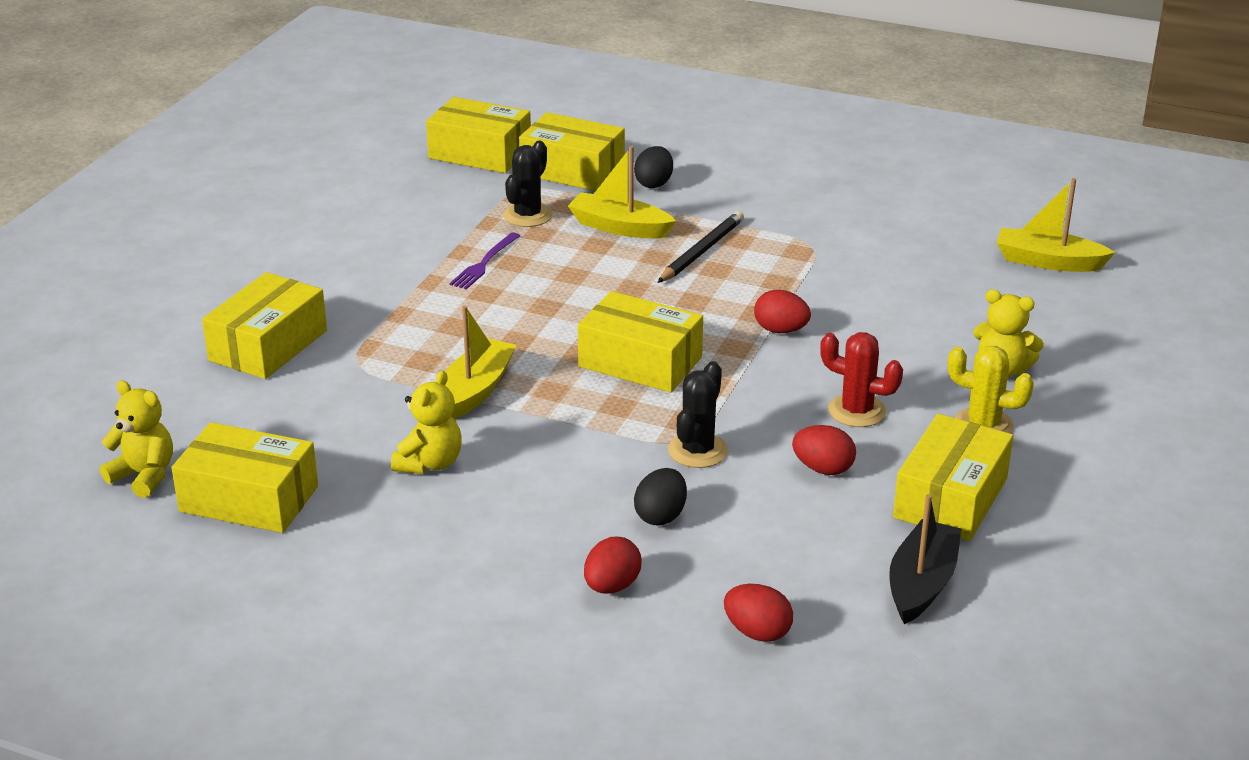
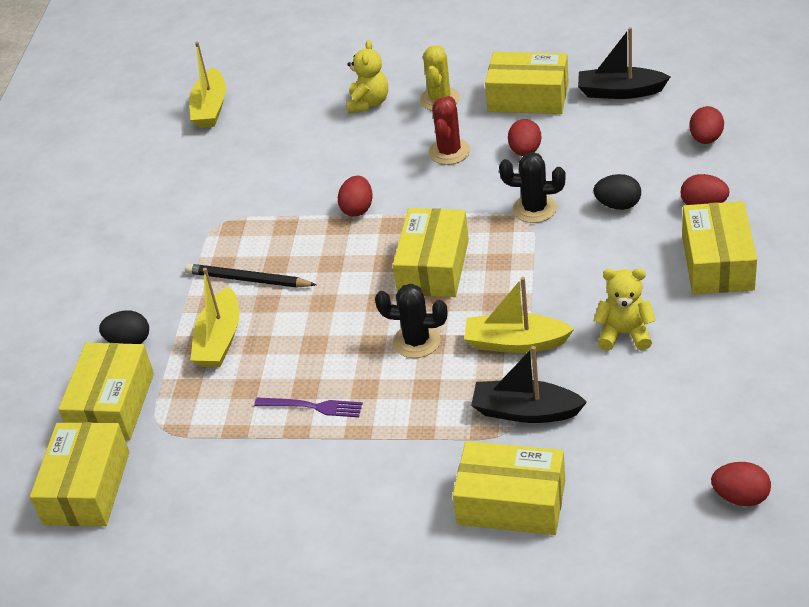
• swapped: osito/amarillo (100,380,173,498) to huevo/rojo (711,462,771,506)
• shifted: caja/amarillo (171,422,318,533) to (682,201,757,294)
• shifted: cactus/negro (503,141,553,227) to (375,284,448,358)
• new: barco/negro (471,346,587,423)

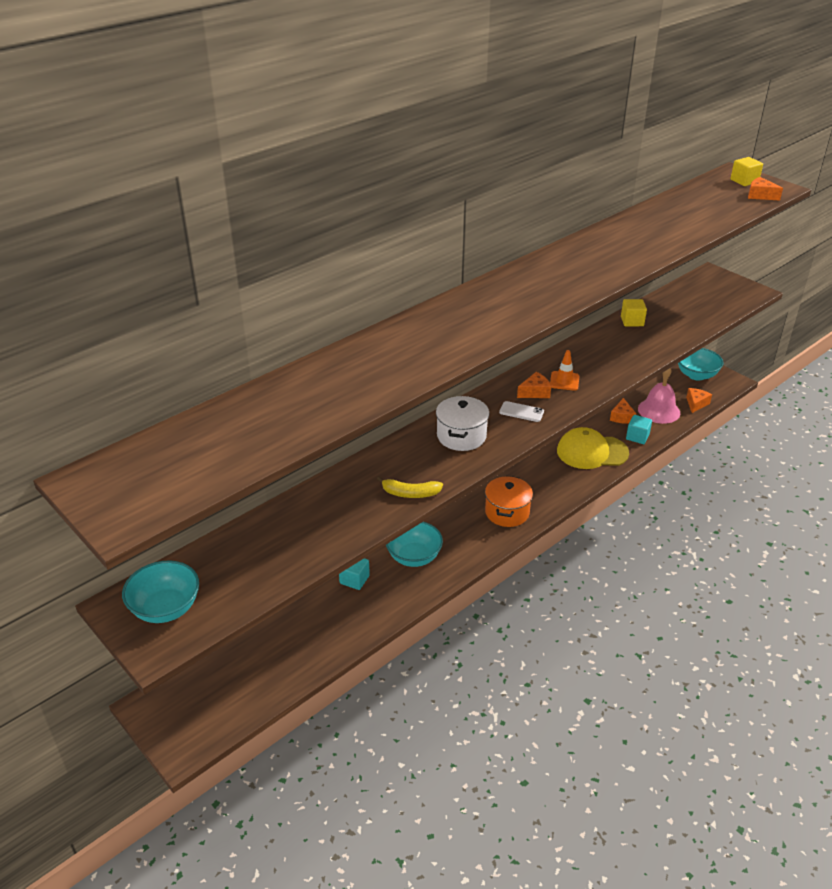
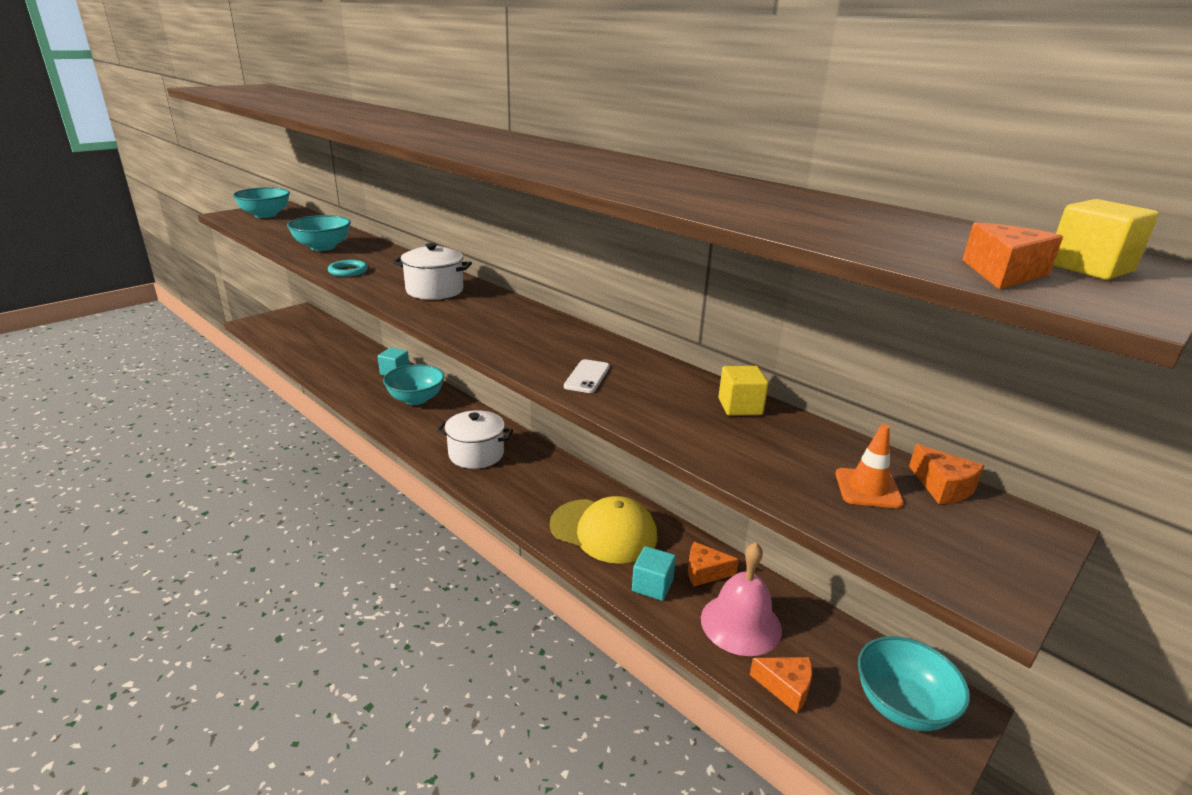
• swapped: plátano/amarillo (377,477,443,498) to anillo/turquesa (328,260,368,277)
• repainted: olla/naranja (485,476,533,527) to olla/blanco (437,410,513,469)
• shifted: móvil/blanco (499,401,544,422) to (564,359,610,393)
• shifted: queso/naranja (517,372,551,398) to (909,444,984,504)
• shifted: cono de tráfico/naranja (550,350,579,391) to (835,424,904,508)
• rotated: gorra/amarillo (557,427,629,469) = (550,496,657,564) 120 degrees clockwise
• new: cuenco/turquesa (287,215,351,251)

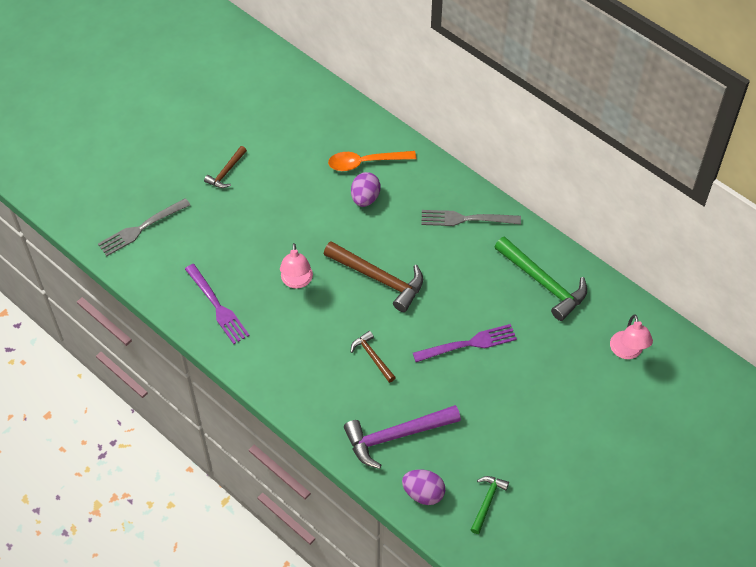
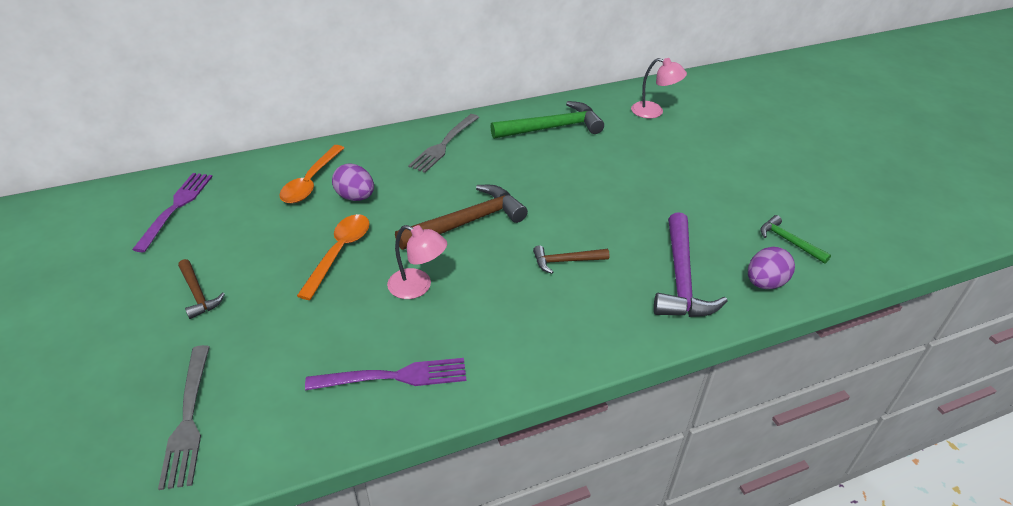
• shifted: tenedor/morado (413,324,517,362) to (132,173,213,252)
• new: cuchara/naranja (297,214,370,300)

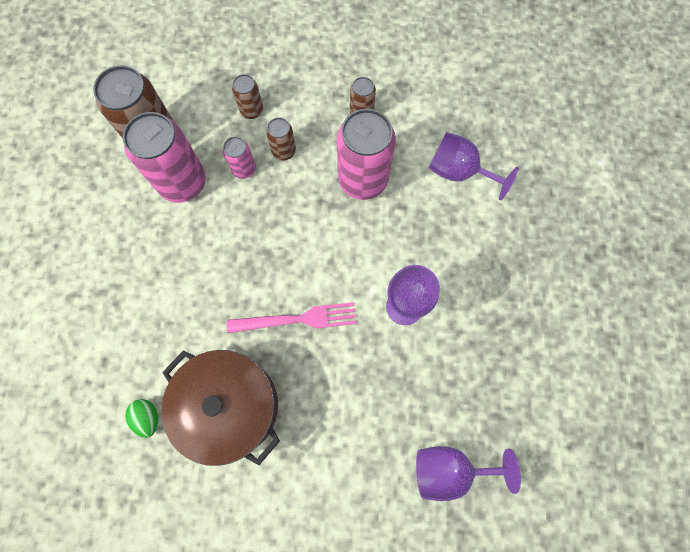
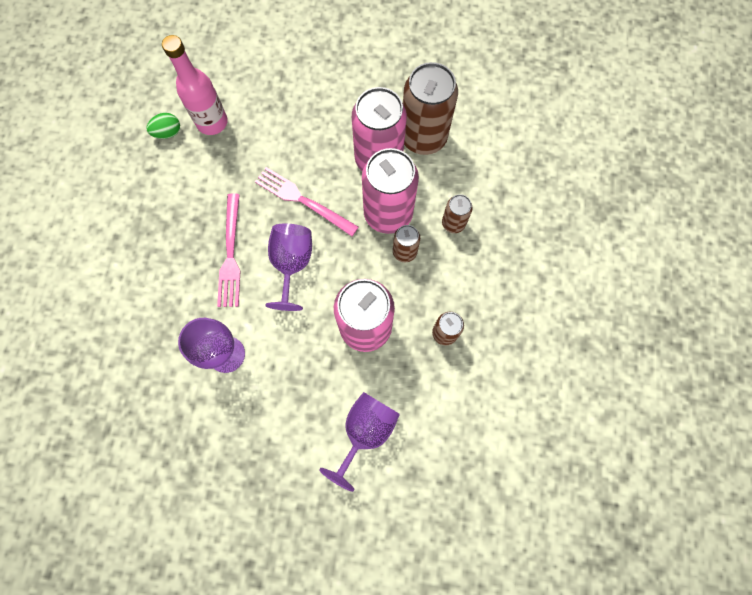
• gone: olla/marrón (161,350,280,466)
• scaled: lata/rosa (223,137,256,179) = (362,148,419,234) x2.02
• shifted: copa/morado (416,446,521,501) to (266,223,312,311)
• new: botella/rosa (162,35,228,135)
• new: tenedor/rosa (255,167,359,236)

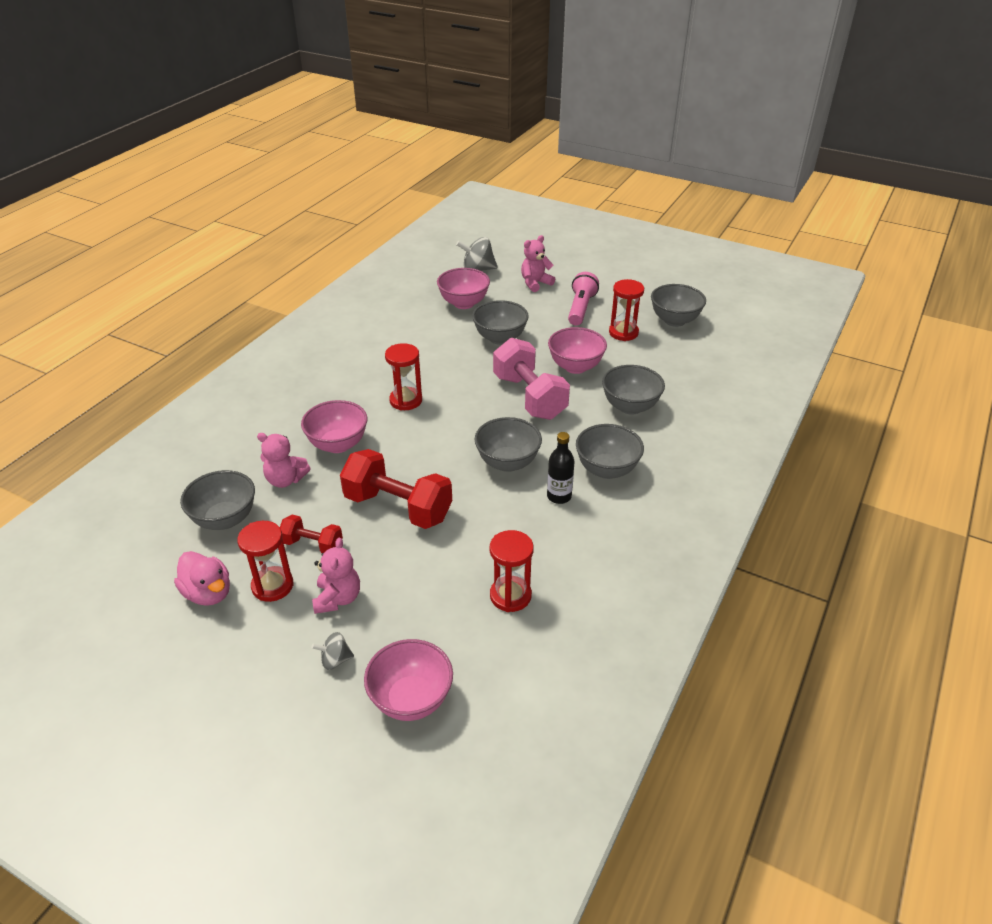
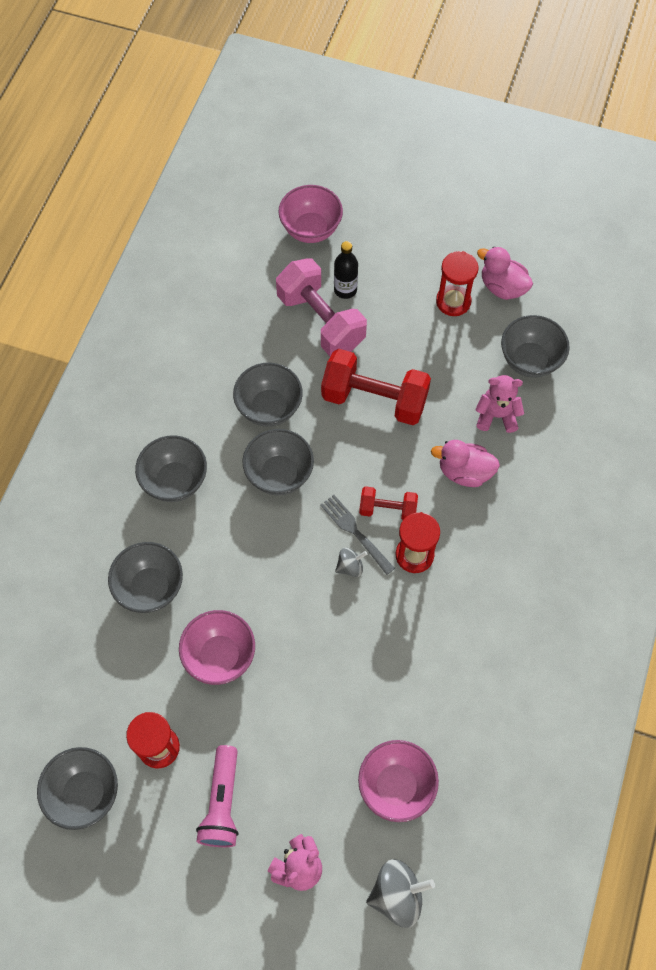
• shifted: mancuerna/rojo (280,515,343,553) to (359,486,418,520)
• swapped: cuenco/rosa (301,400,367,453) to pato/rosa (431,440,500,487)
• shifted: peonza/gris (311,632,354,670) to (335,548,367,577)
• gone: osito/rosa (312,538,360,614)
• shifted: cuenco/gris (472,300,529,345) to (233,363,303,427)
• gone: reloj de arena/rojo (490,530,534,612)
• shifted: mancuerna/rosa (493,338,570,420) to (276,258,367,356)
• shifted: botella/negro (547,432,575,504) to (334,241,358,299)
• new: tenedor/gris (320,495,395,575)

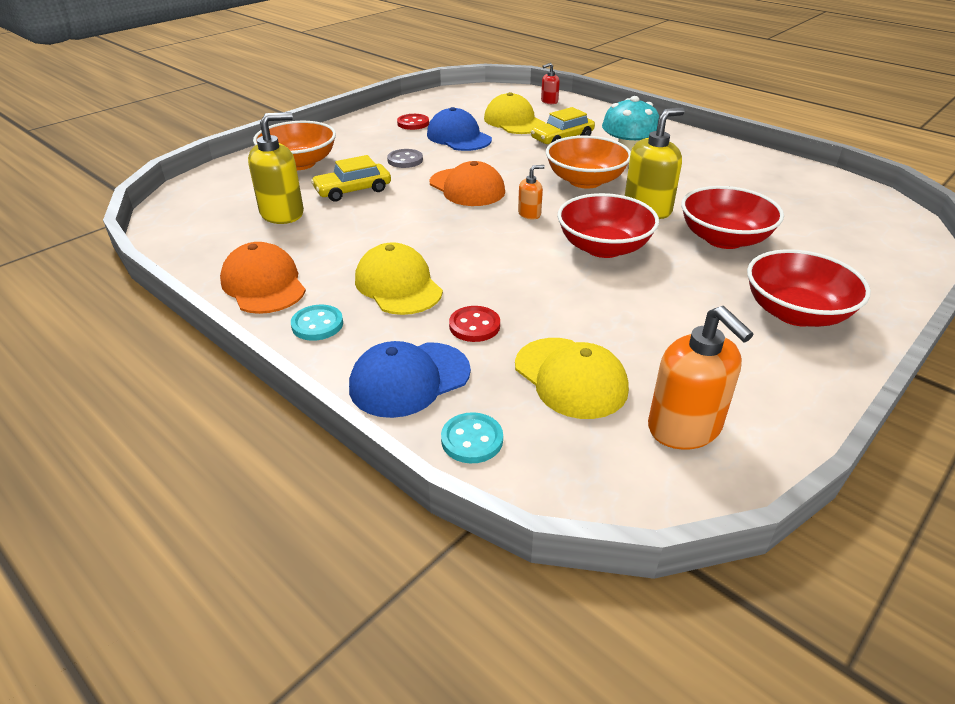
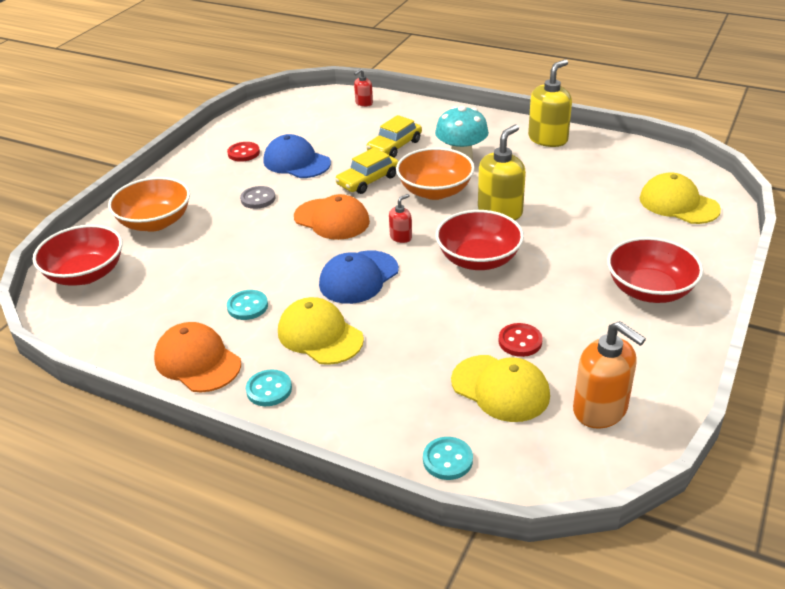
• shifted: dispensador de jabón/amarillo (248,112,304,224) to (528,59,572,147)
• shifted: coche/amarillo (311,155,391,202) to (335,148,399,194)
• shifted: gorra/azul (349,341,471,418) to (319,251,399,304)
• shifted: botón/rojo (449,306,500,342) to (499,323,543,357)
• shifted: gorra/amarillo (484,92,545,134) to (640,172,721,224)
• repainted: dispensador de jabón/naranja (518,165,545,219) to dispensador de jabón/rojo (389,194,412,243)
• shifted: cuenco/rojo (681,186,784,249) to (32,225,122,286)
• new: botón/turquesa (227,290,268,320)

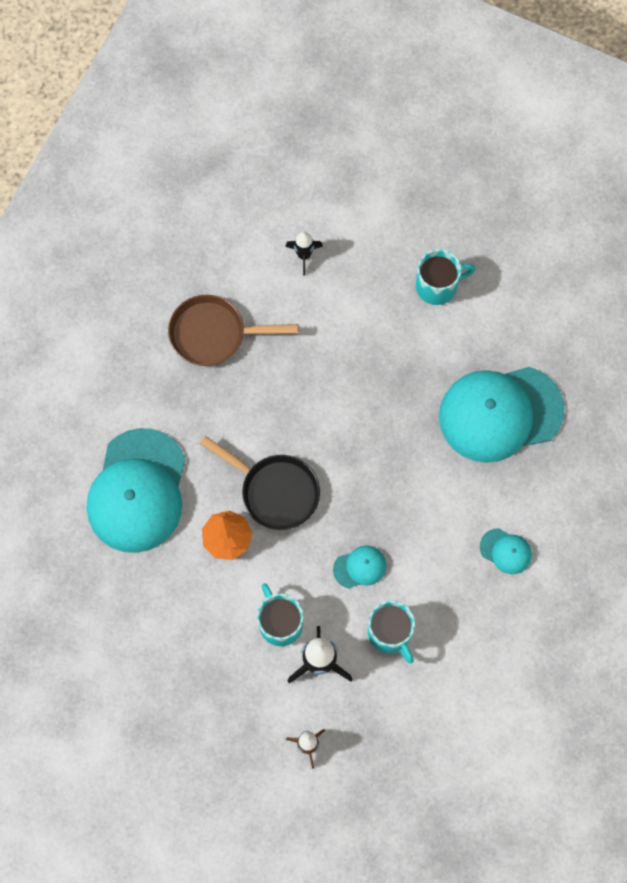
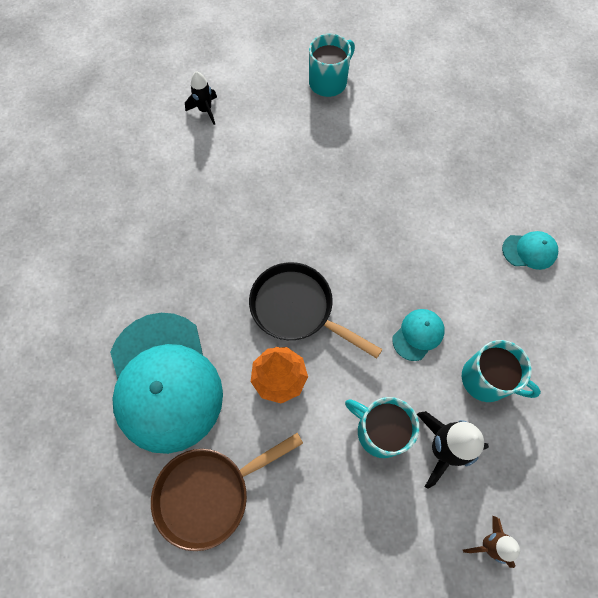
• shifted: sartén/marrón (168,294,299,366) to (151,433,303,551)
• rotated: sartén/negro (200,436,320,530) = (249,262,383,359) 150 degrees counterclockwise
• gone: gorra/turquesa (439,367,565,463)

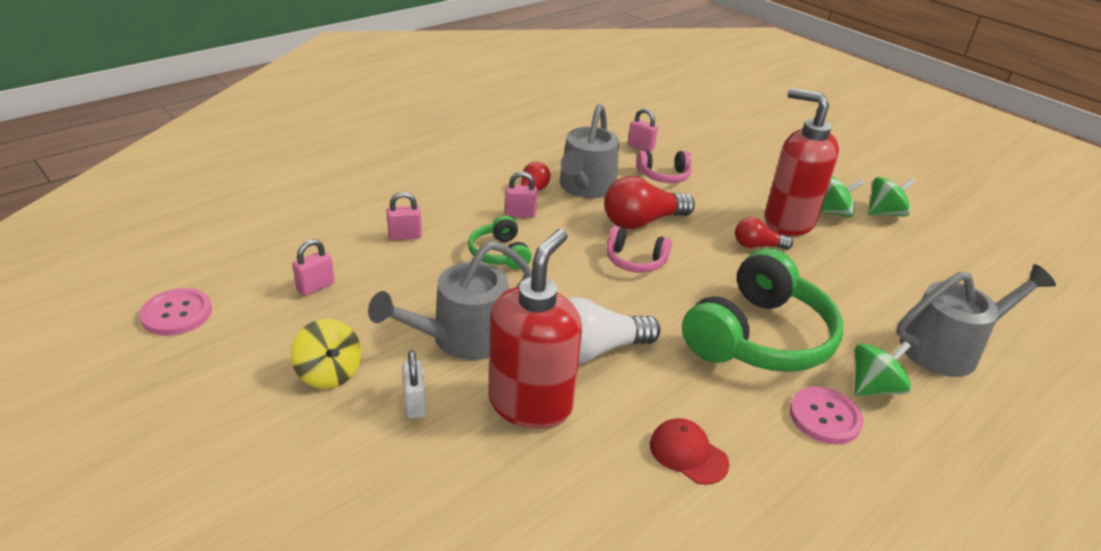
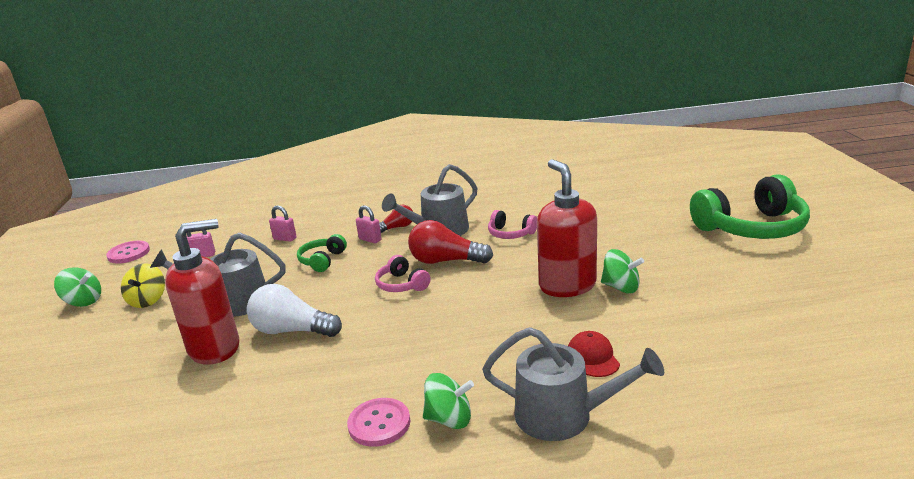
• gone: candado/blanco (402,350,426,418)
• gone: candado/rosa (628,108,658,152)
• shifted: gorra/rojo (650,418,729,485) to (568,331,620,377)
• shifted: auriculares/verde (682,248,843,372) to (690,174,810,239)
• gone: bombilla/rojo (735,217,793,250)
• shifted: peonza/verde (868,177,915,217) to (54,267,101,307)

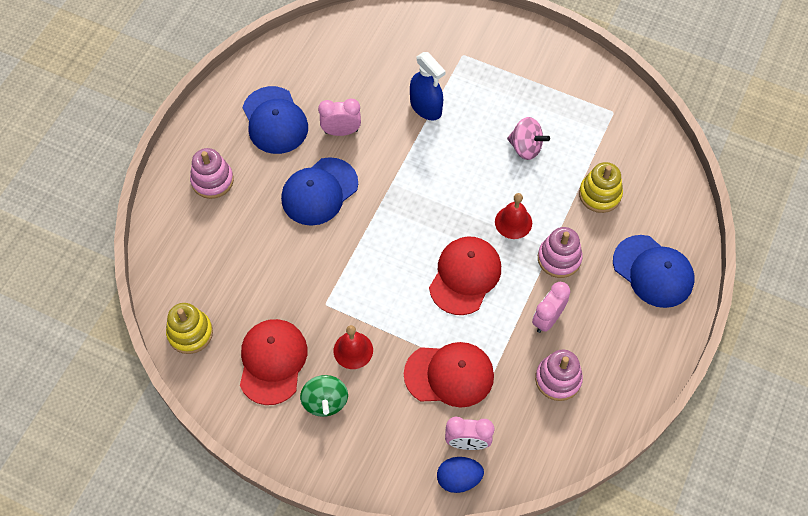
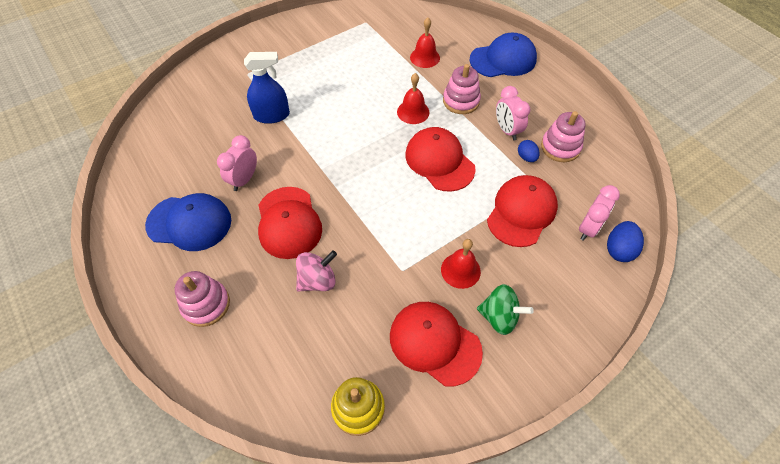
• repainted: gorra/azul (281,157,358,226) to gorra/rojo (258,187,322,259)
• shifted: peonza/rosa (507,117,550,160) to (296,250,337,292)
• swapped: juguete apilable/amarillo (579,162,623,213) to campana/rojo (410,18,440,68)
• new: huevo/azul (518,140,539,162)

